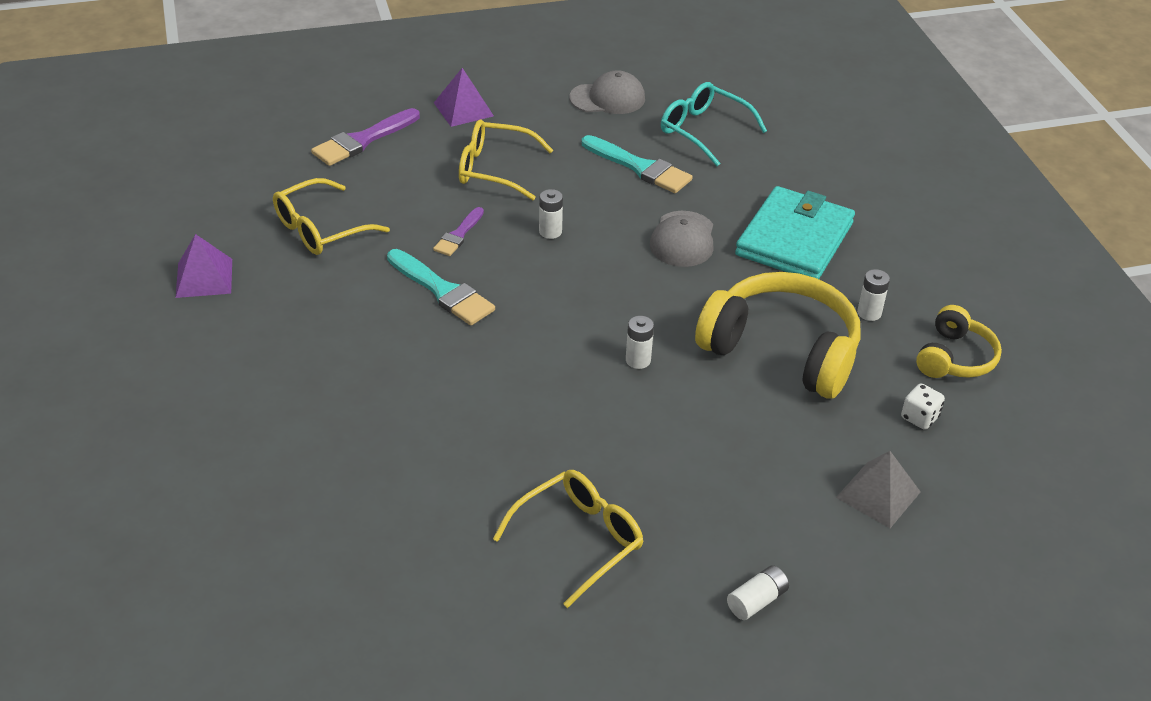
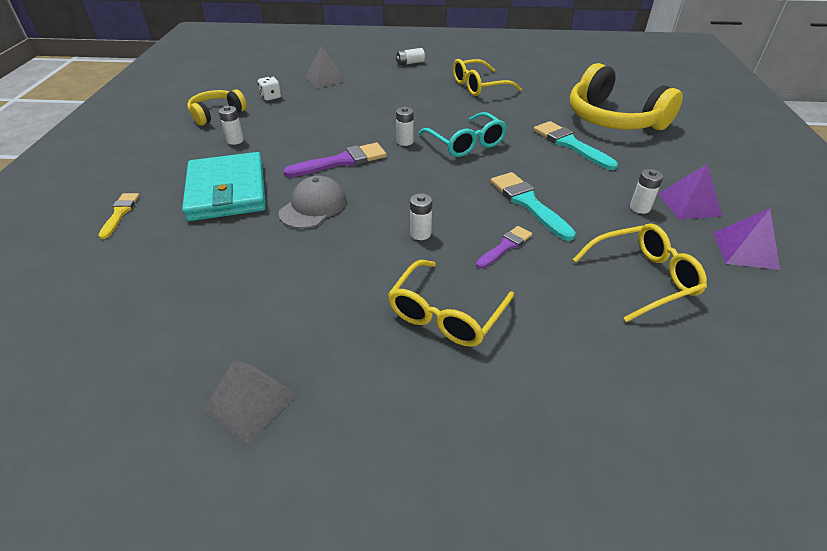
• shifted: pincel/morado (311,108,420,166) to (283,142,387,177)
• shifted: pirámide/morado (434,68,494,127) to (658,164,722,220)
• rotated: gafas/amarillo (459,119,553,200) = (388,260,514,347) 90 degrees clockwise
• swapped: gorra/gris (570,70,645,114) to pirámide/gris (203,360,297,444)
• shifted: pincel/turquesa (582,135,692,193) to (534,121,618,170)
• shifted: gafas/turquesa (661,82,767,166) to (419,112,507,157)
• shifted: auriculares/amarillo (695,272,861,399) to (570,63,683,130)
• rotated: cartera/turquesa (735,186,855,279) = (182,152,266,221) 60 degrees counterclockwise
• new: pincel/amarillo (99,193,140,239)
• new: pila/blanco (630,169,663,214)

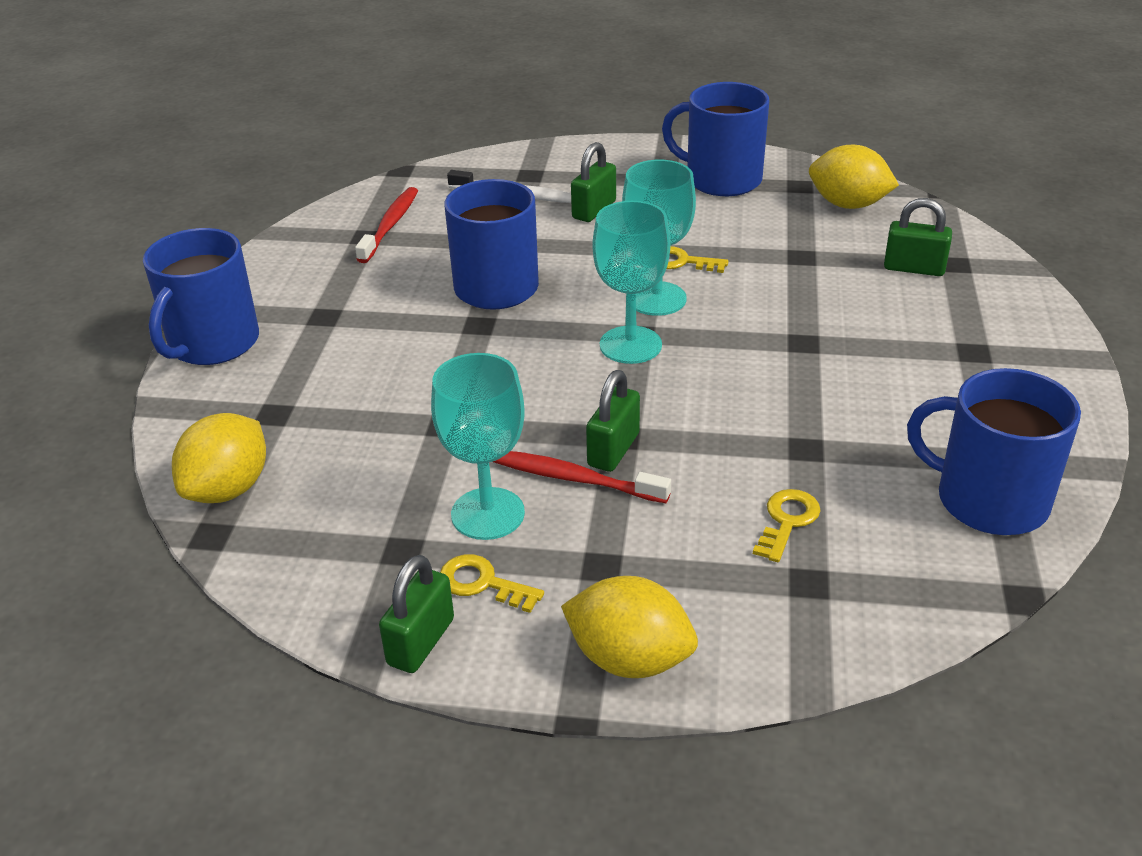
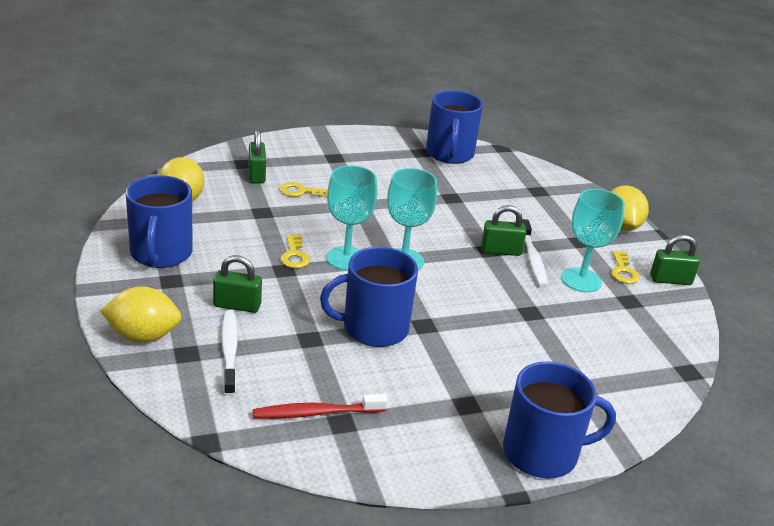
• shifted: limón/amarillo (172,413,266,503) to (100,286,182,342)
• repainted: cepillo de dientes/rojo (493,451,671,503) to cepillo de dientes/blanco (522,219,548,288)
• shifted: llave/amarillo (753,489,820,562) to (280,182,328,198)

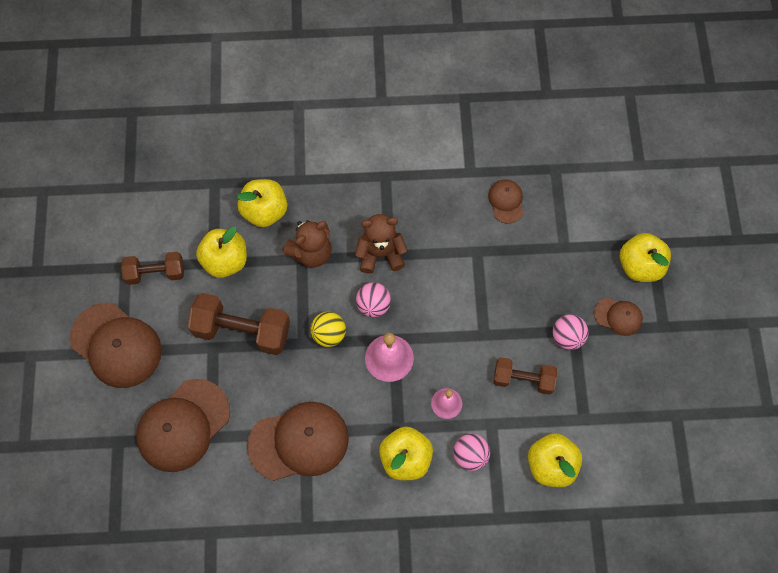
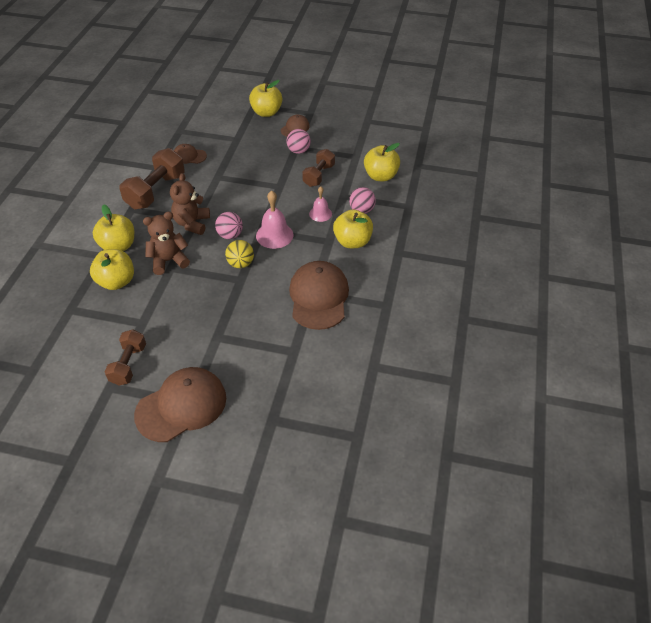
• gone: gorra/marrón (136,379,230,472)
• shifted: mancuerna/marrón (188,293,290,355) to (119,148,185,210)
• shifted: manzana/amarillo (196,226,247,278) to (93,204,134,251)
• rotated: osito/marrón (283,220,332,268) = (143,211,190,275) 90 degrees counterclockwise

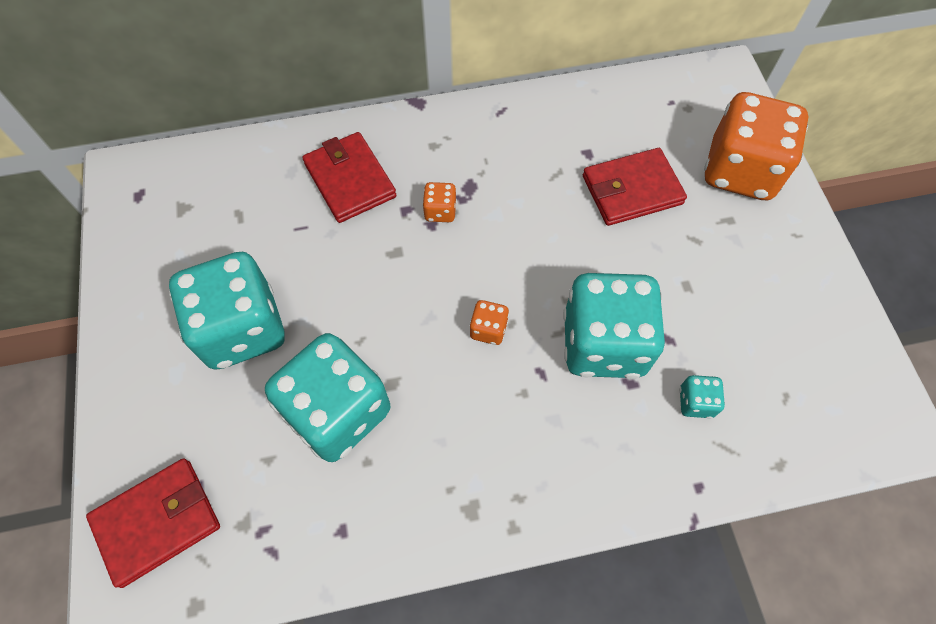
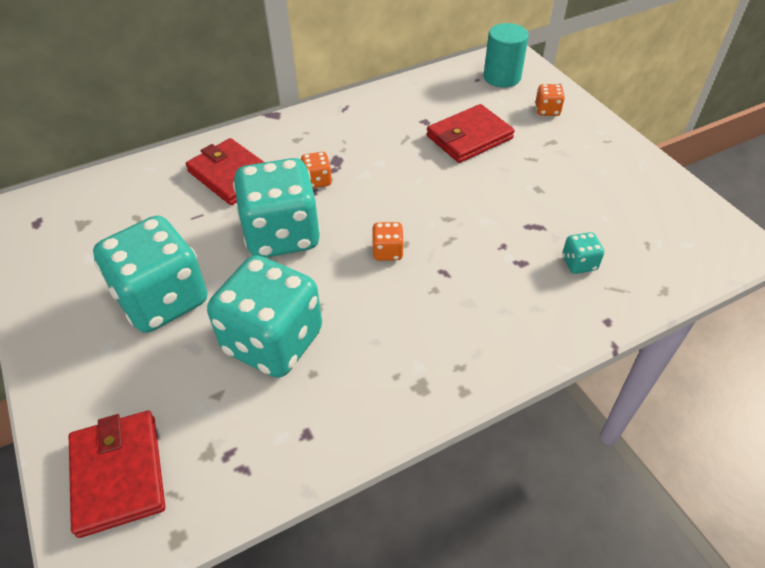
• rotated: cartera/rojo (86,458,220,588) = (69,410,165,538) 60 degrees counterclockwise
• shifted: dado/turquesa (563,273,665,379) to (233,158,321,258)
• scaled: dado/naranja (704,92,808,200) = (535,84,565,116) x0.41
• new: cilindro/turquesa (484,23,529,88)

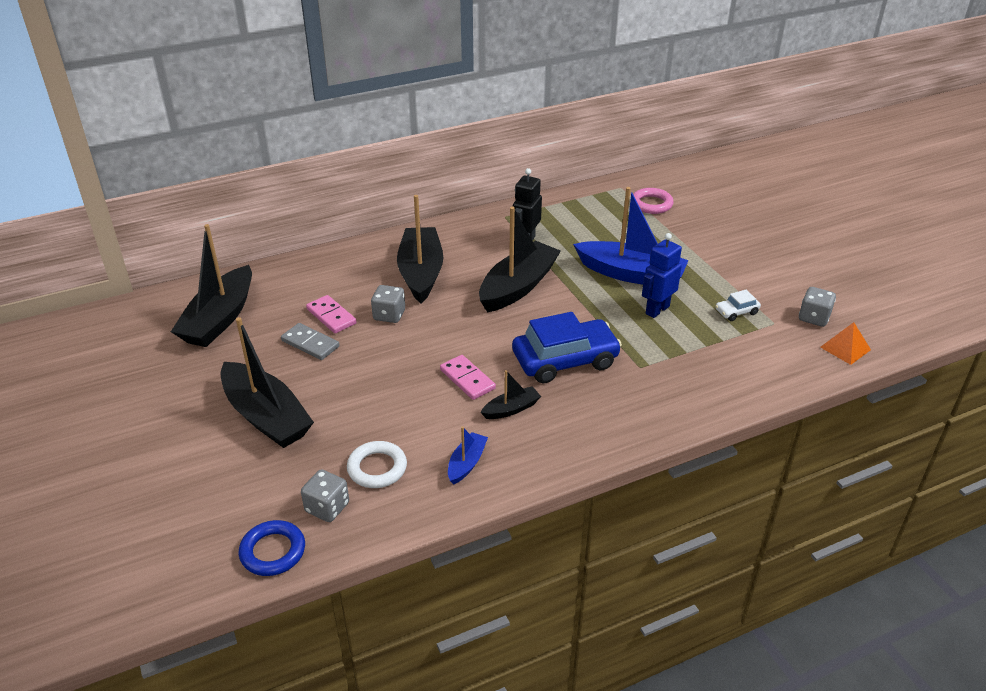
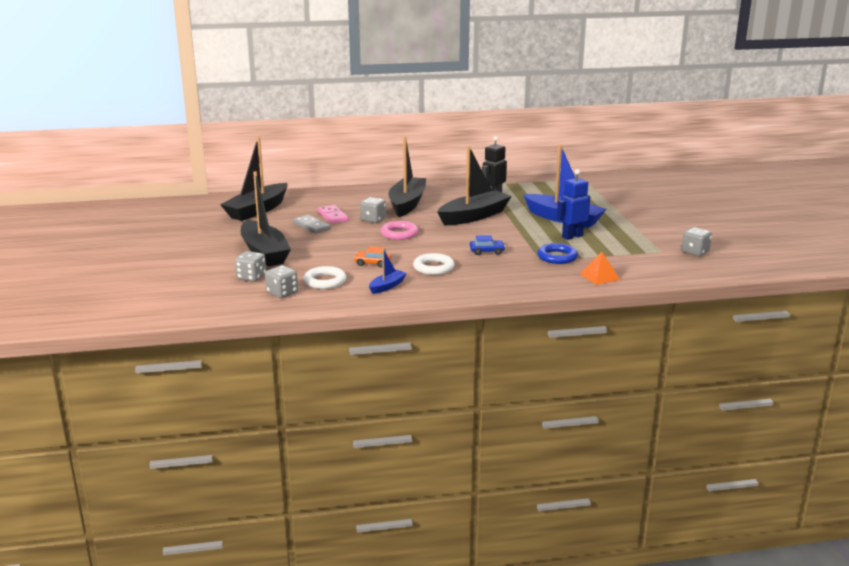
• shifted: anillo/azul (239,520,305,576) to (537,243,578,264)
• gone: ficha de dominó/rosa (440,355,496,400)
• swapped: barco/negro (480,370,541,419) to anillo/blanco (413,253,454,275)
• scaled: coche/azul (512,312,622,383) = (470,235,505,255) x0.45
• shifted: anillo/rosa (633,188,674,214) to (381,221,418,240)
• gone: coche/blanco (715,290,761,321)
• shifted: pirámide/naranja (820,322,871,365) to (580,252,620,285)
• new: dado/gris (235,251,266,282)
• new: coche/naranja (354,246,391,268)

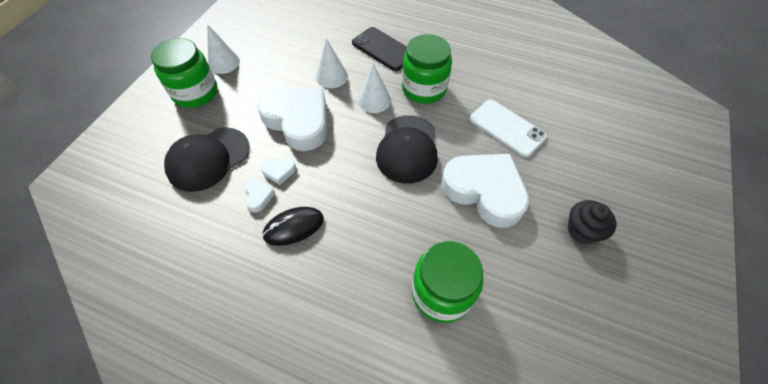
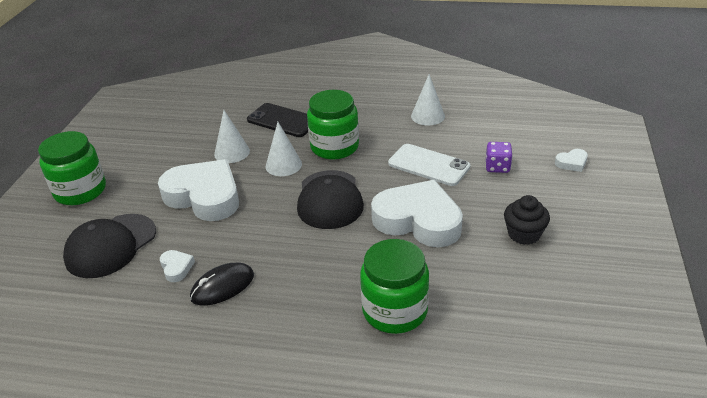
• shifted: cono/blanco (207,24,240,74) to (411,74,445,125)
• shifted: corazón/blanco (261,157,296,185) to (555,149,588,172)
• new: dado/morado (486,142,513,173)

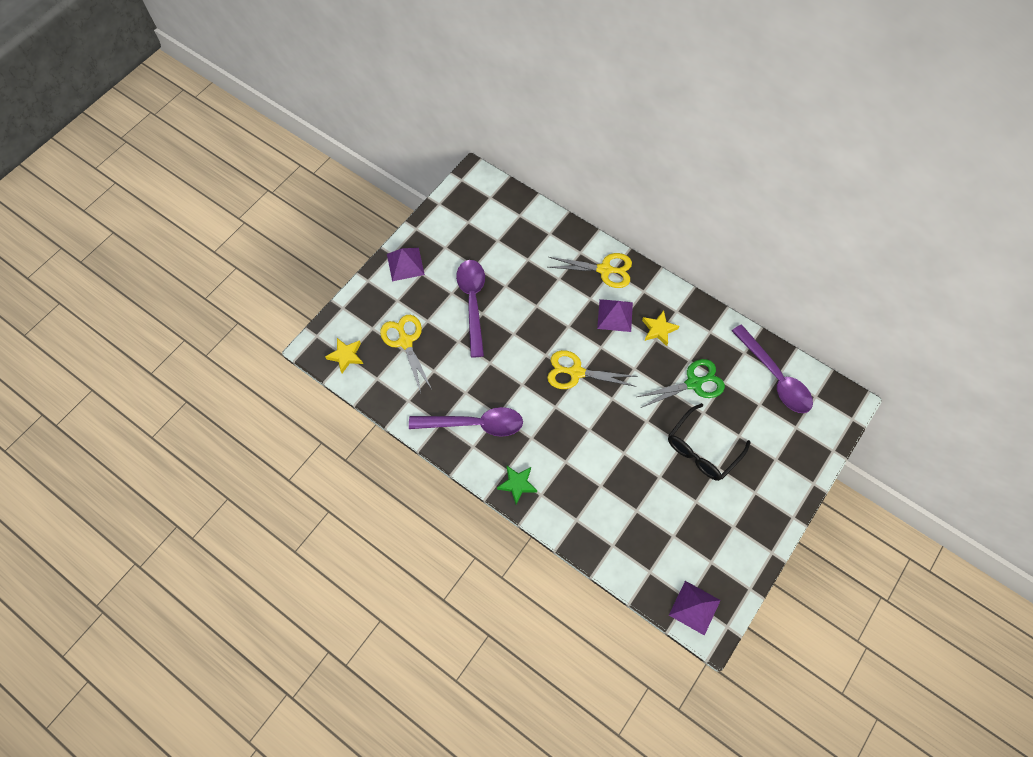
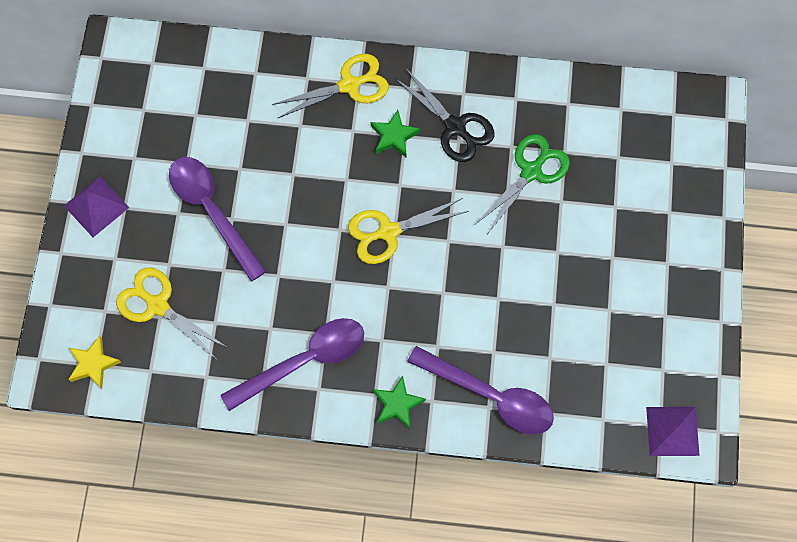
• swapped: pirámide/morado (597,299,633,332) to estrella/verde (371,110,420,157)
• swapped: estrella/amarillo (642,311,679,346) to tijeras/negro (396,69,494,162)
• gone: gafas/negro (668,403,751,481)
• shifted: cuchara/morado (732,325,813,413) to (407,346,554,435)

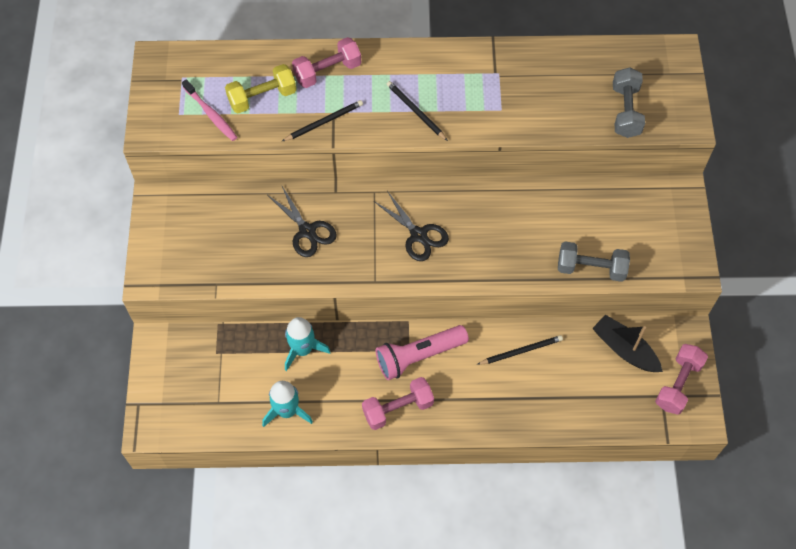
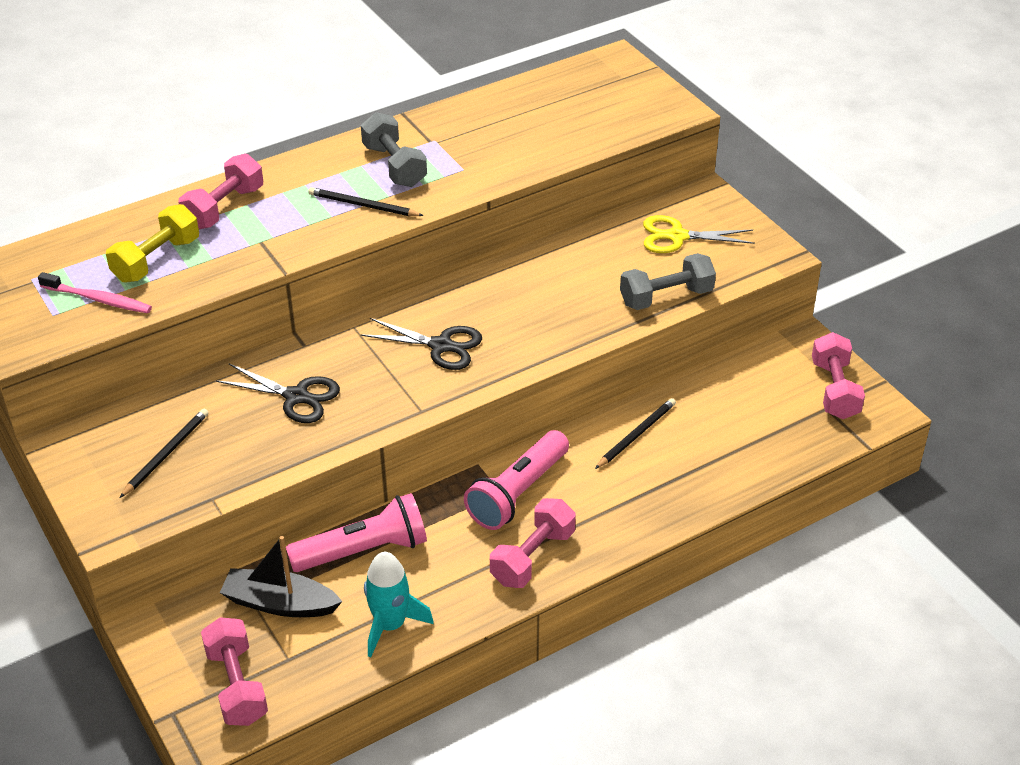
• shifted: lápiz/negro (282,100,363,141) to (120,409,209,498)
• swapped: cohete/turquesa (285,317,331,371) to lámpara de mano/rosa (286,493,427,572)
• shifted: barco/negro (592,315,663,372) to (220,536,342,617)
• shifted: mancuerna/gris (613,67,645,138) to (361,112,427,187)
• new: mancuerna/rosa (201,617,268,726)
• new: tijeras/amarillo (643,215,755,253)

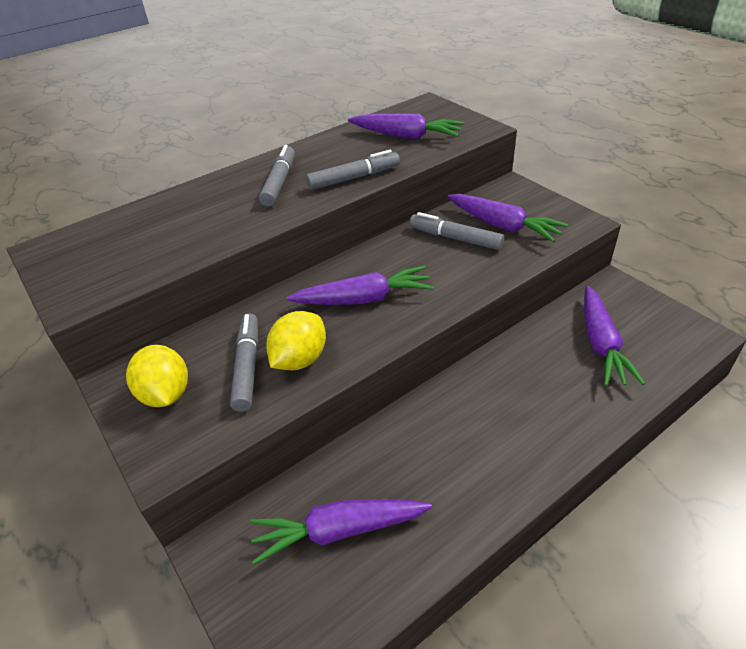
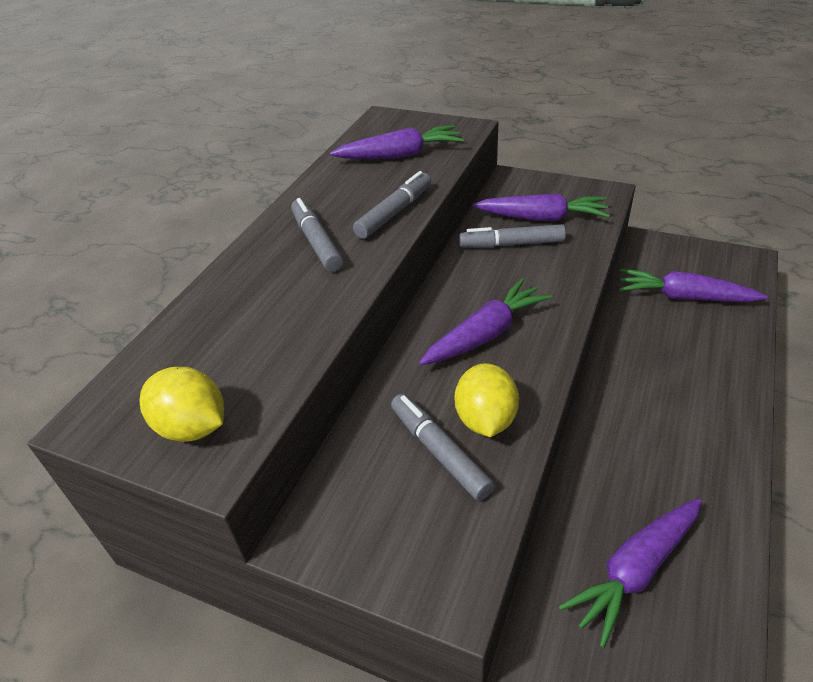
• shifted: limón/amarillo (126,345,188,407) to (139,367,224,442)
• rotated: zanahoria/morado (584,286,645,386) = (619,269,768,302) 135 degrees clockwise

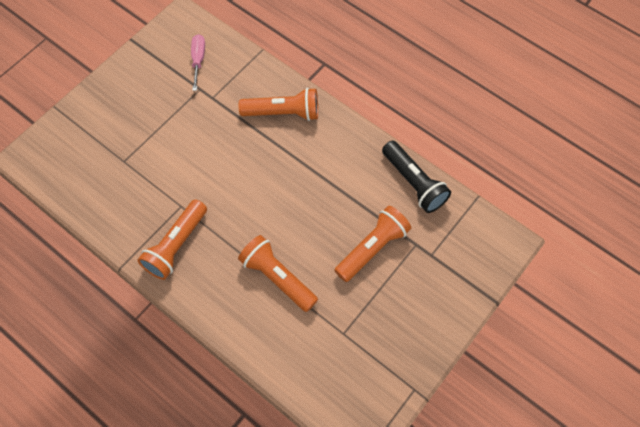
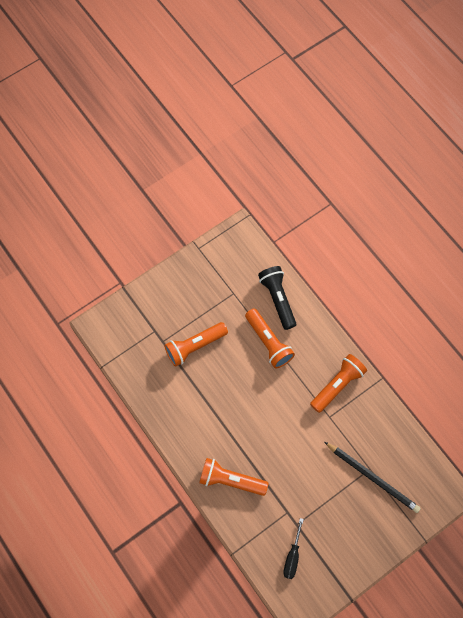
• repainted: destornillador/rosa (191,34,205,91) to destornillador/negro (283,518,304,579)
• shifted: lámpara de mano/negro (382,140,451,213) to (258,266,296,330)
• new: lápiz/negro (325,442,421,513)

